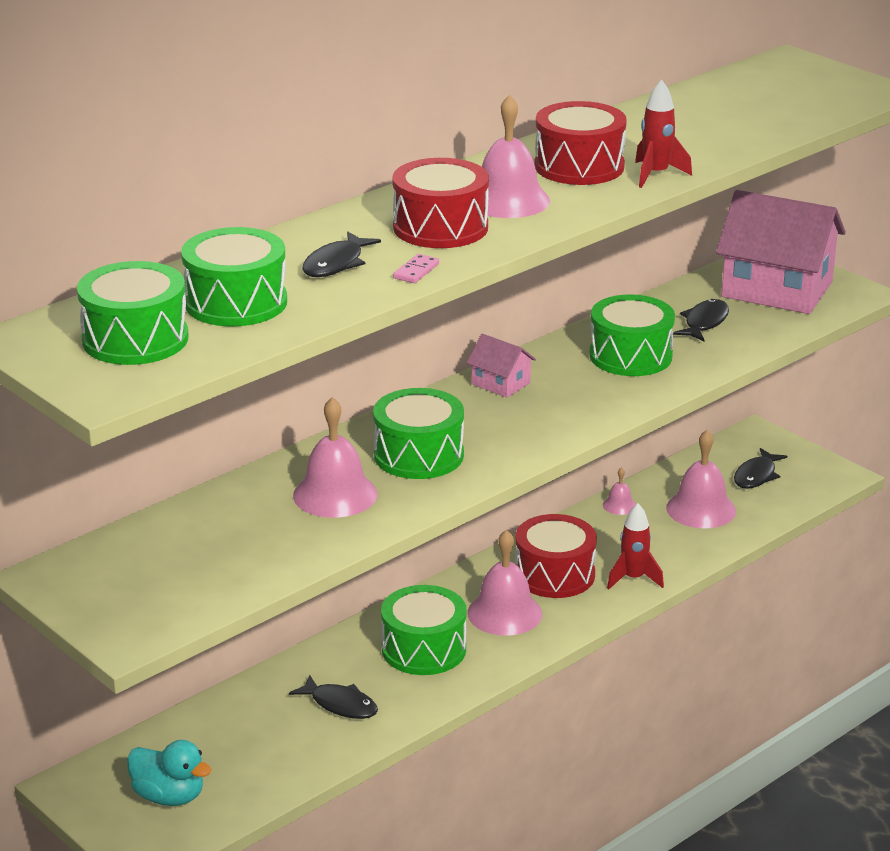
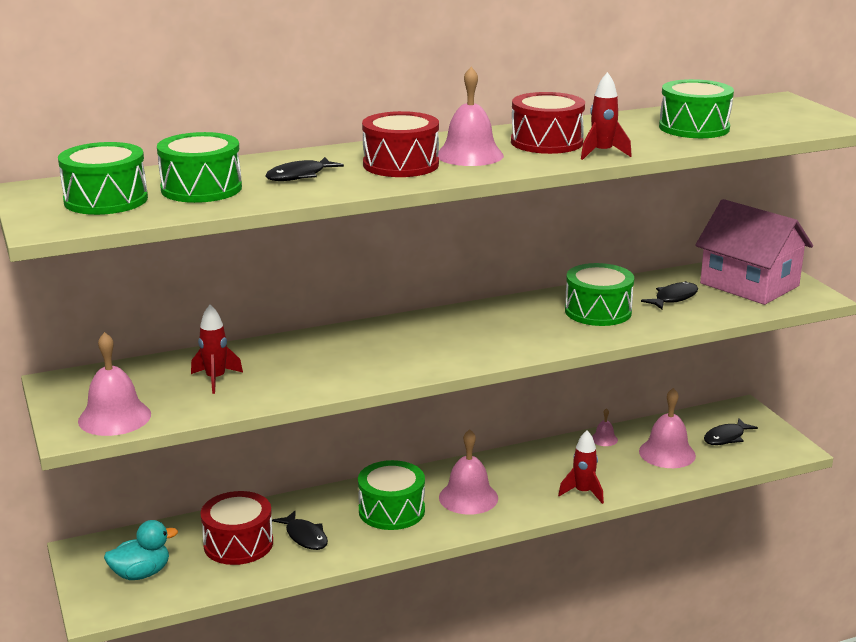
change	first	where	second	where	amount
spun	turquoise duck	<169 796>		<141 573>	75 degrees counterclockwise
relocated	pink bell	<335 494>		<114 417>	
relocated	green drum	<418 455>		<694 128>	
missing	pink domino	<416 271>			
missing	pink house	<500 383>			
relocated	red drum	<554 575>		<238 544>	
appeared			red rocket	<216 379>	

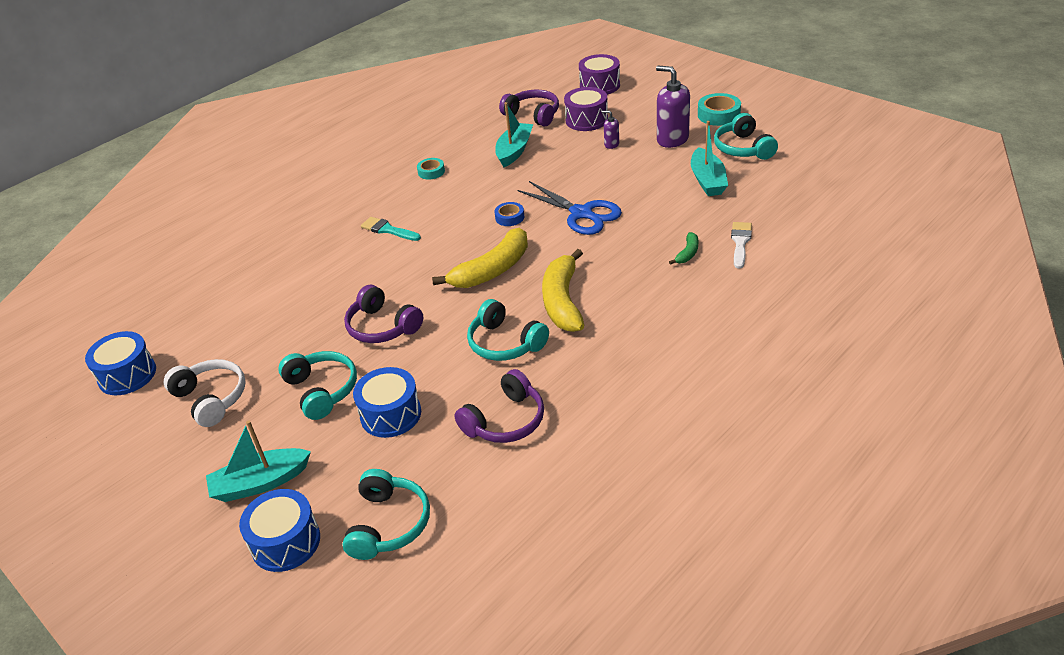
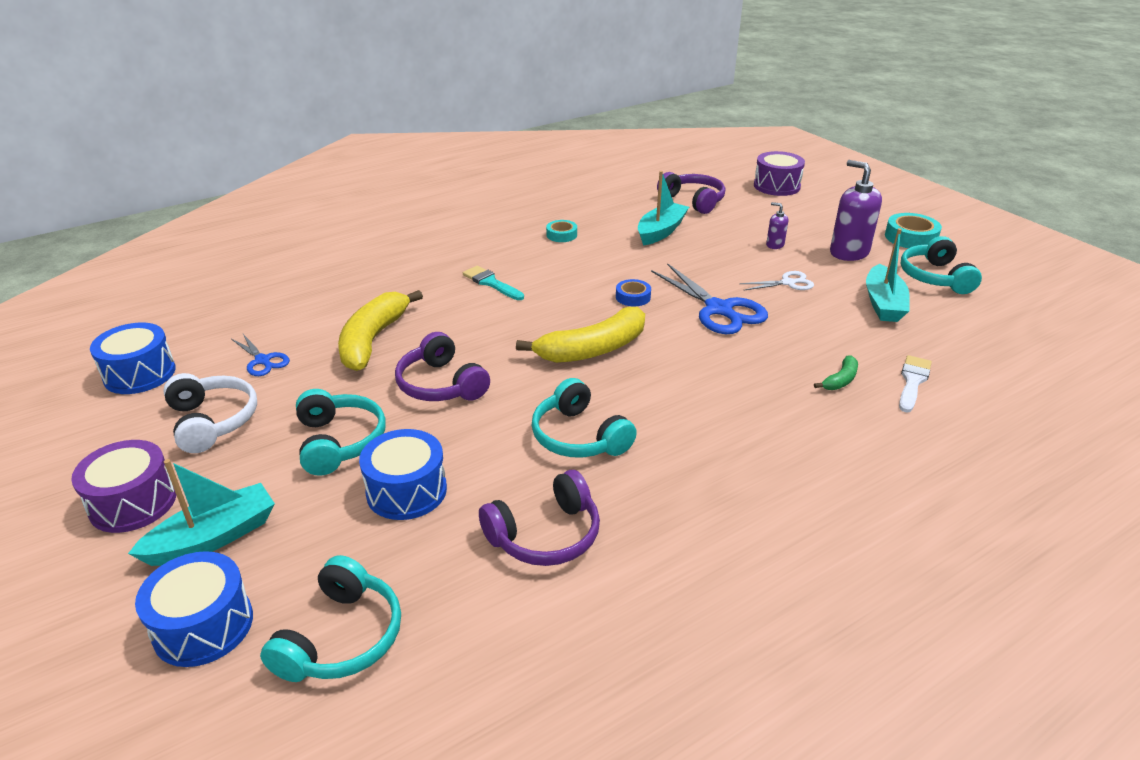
change	first	where	second	where	amount
spun	turquoise boat	<260 483>		<213 537>	150 degrees clockwise
relocated	yellow banana	<563 301>		<373 340>	
relocated	purple drum	<586 120>		<133 503>	
appeared			blue scissors	<262 360>	
appeared			white scissors	<788 283>	

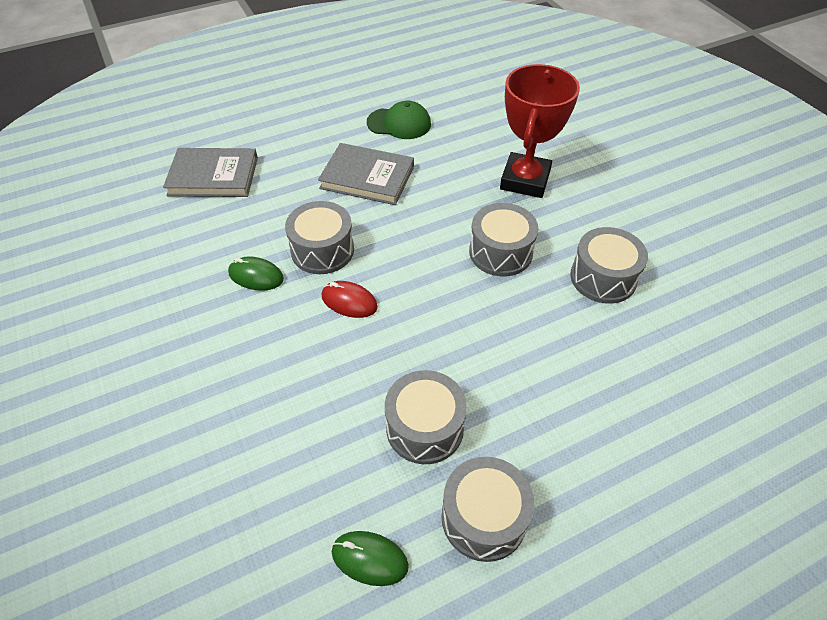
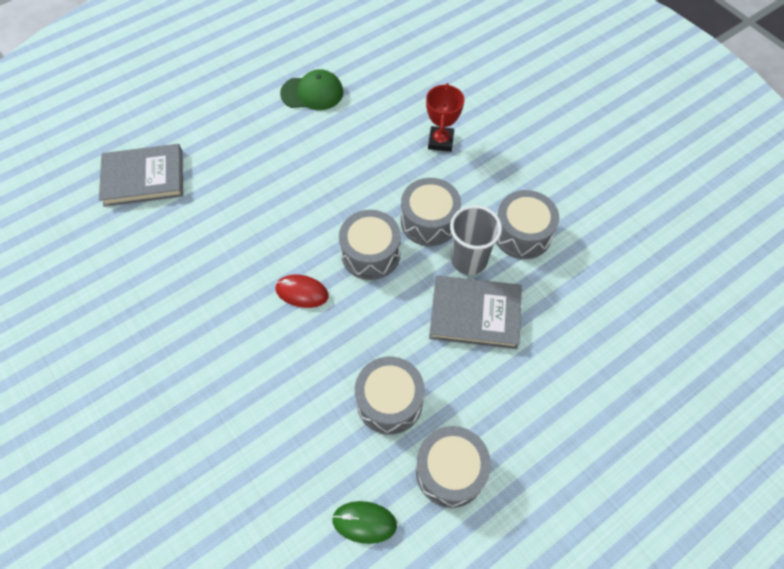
change	first	where	second	where	amount
missing	green mouse	<256 276>			
relocated	grey drum	<322 250>		<370 254>	
relocated	grey book	<367 177>		<475 314>	
size	red trophy	<525 180>		<440 141>	x0.59
appeared			grey cup	<469 260>	

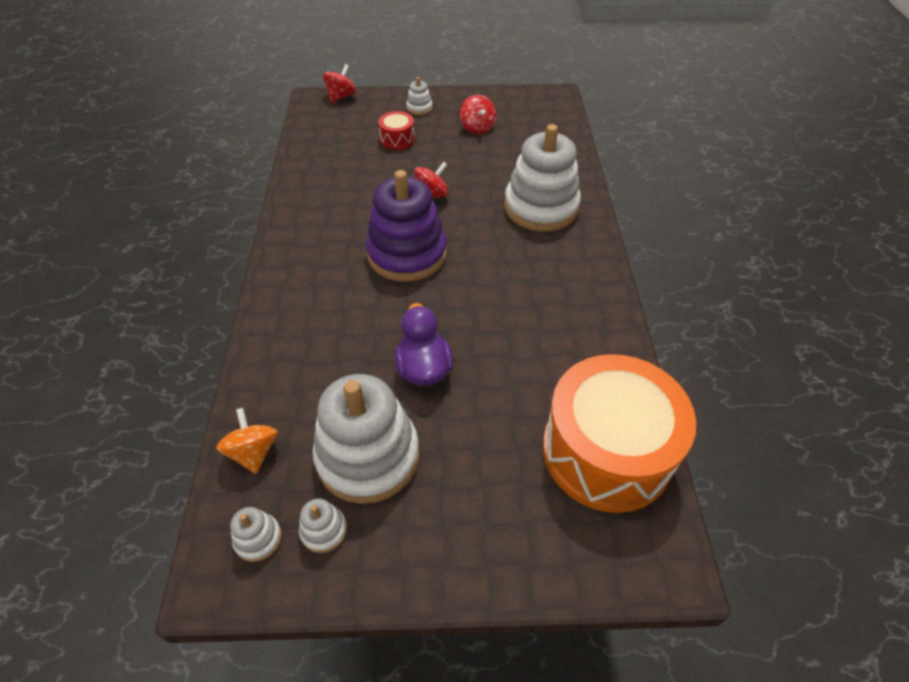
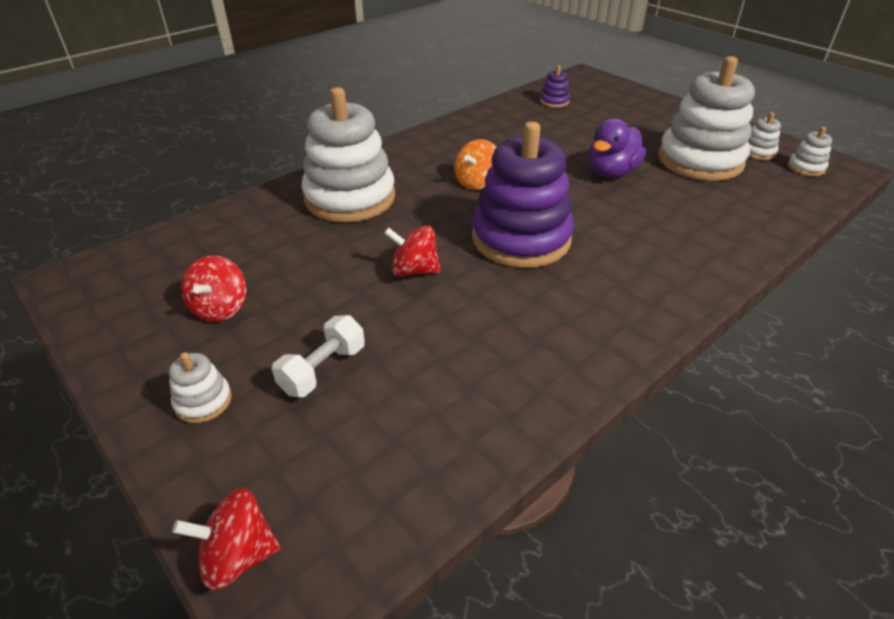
change	first	where	second	where	amount
relocated	orange spinning top	<253 452>		<477 182>	
exchanged	red drum	<397 139>	white dumbbell	<323 369>	
spun	red spinning top	<477 128>		<220 308>	150 degrees clockwise
exchanged	orange drum	<606 451>	purple stacking toy	<554 101>	

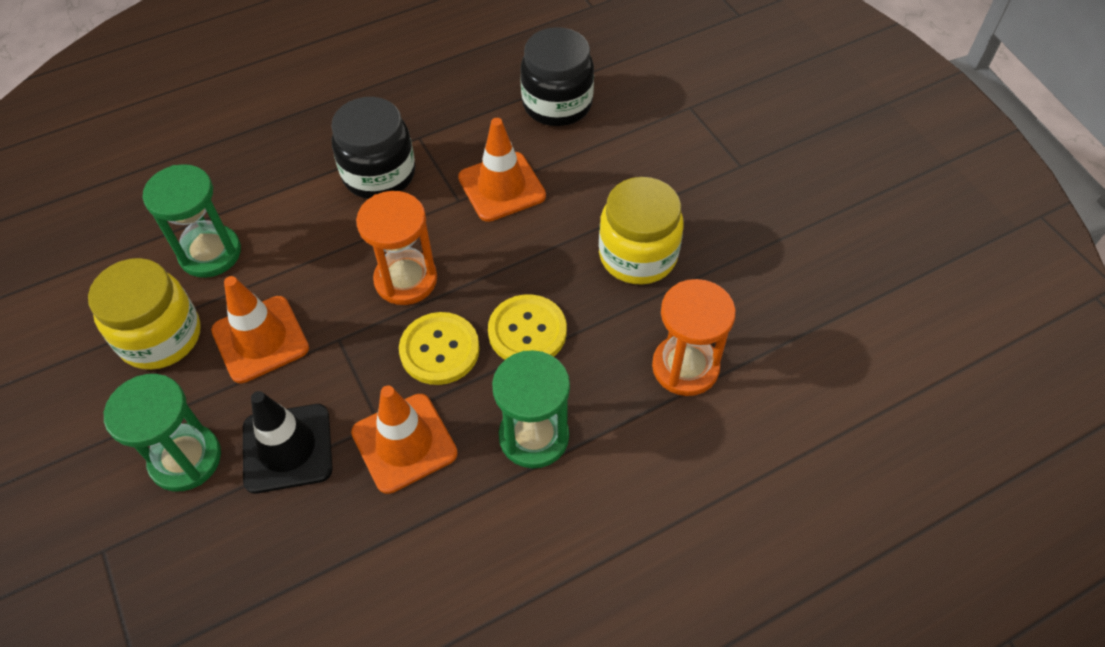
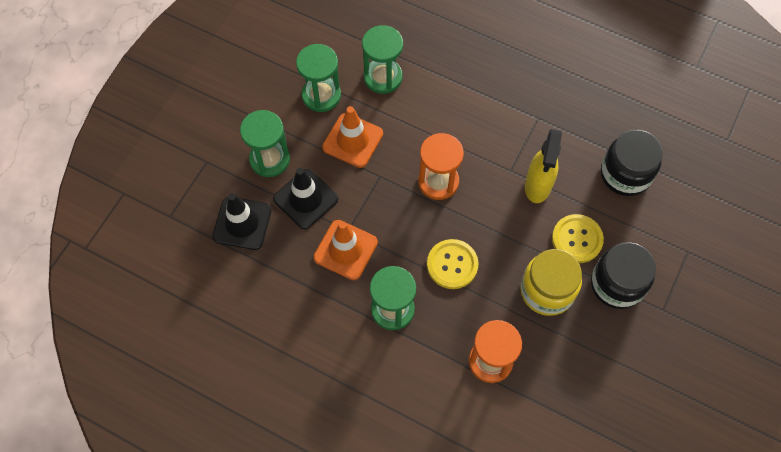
change	first	where	second	where	amount
exchanged	yellow jar	<160 337>	green hourglass	<321 95>	
relocated	black jar	<379 174>		<617 284>	
relocated	yellow button	<439 350>		<577 239>	
exchanged	orange traffic cone	<502 187>	yellow spray bottle	<537 186>	
appeared			black traffic cone	<242 223>	

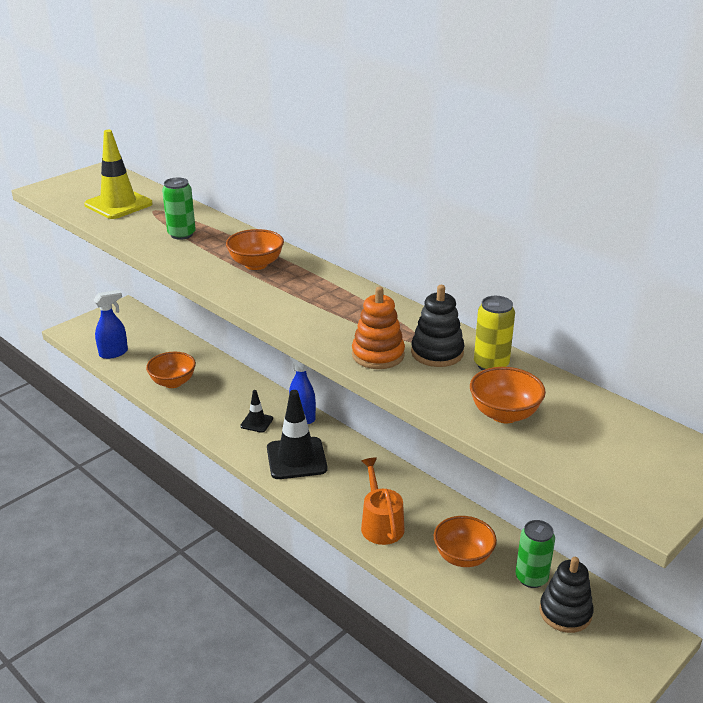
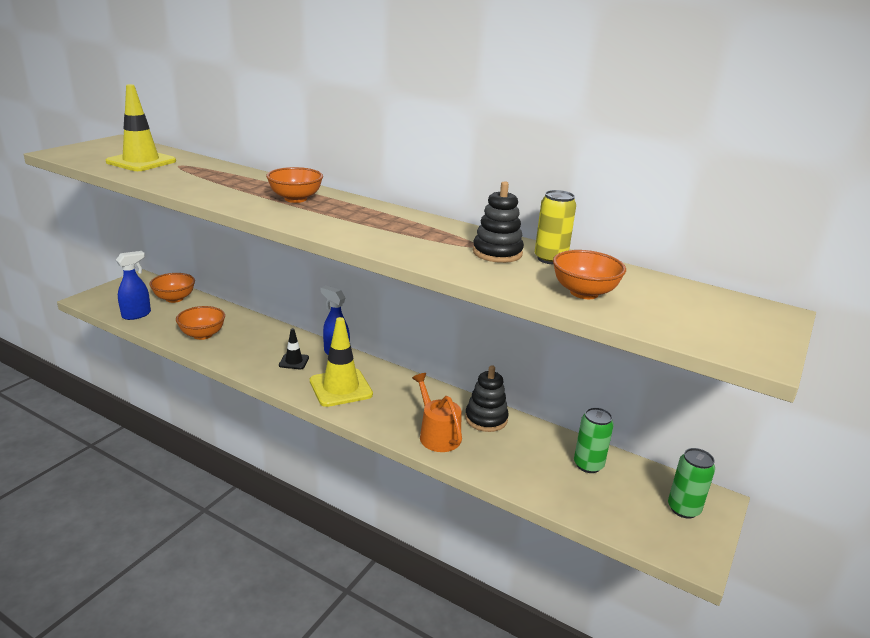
change	first	where	second	where	amount
relocated	green can	<181 234>		<683 509>	
colour	black traffic cone	<296 458>	yellow traffic cone	<340 388>	
missing	orange stacking toy	<378 355>			
relocated	orange bowl	<463 557>		<174 298>	
relocated	black stacking toy	<565 612>		<486 419>	

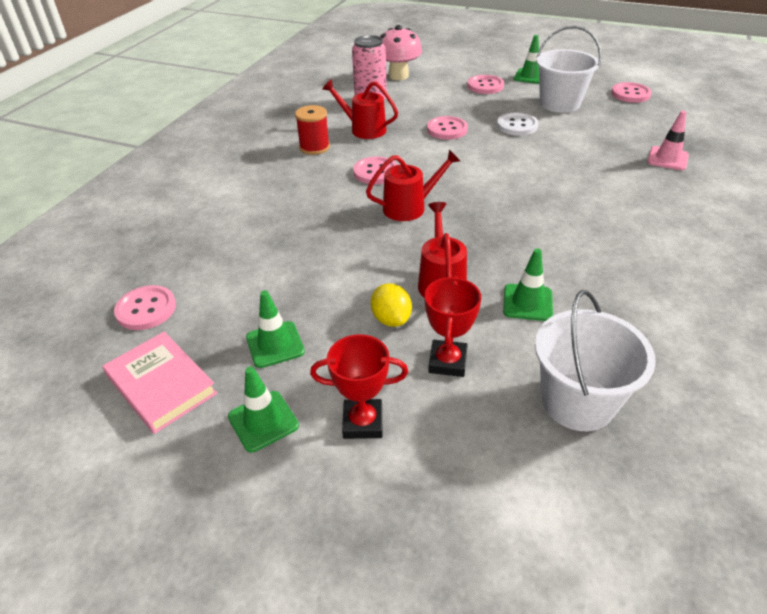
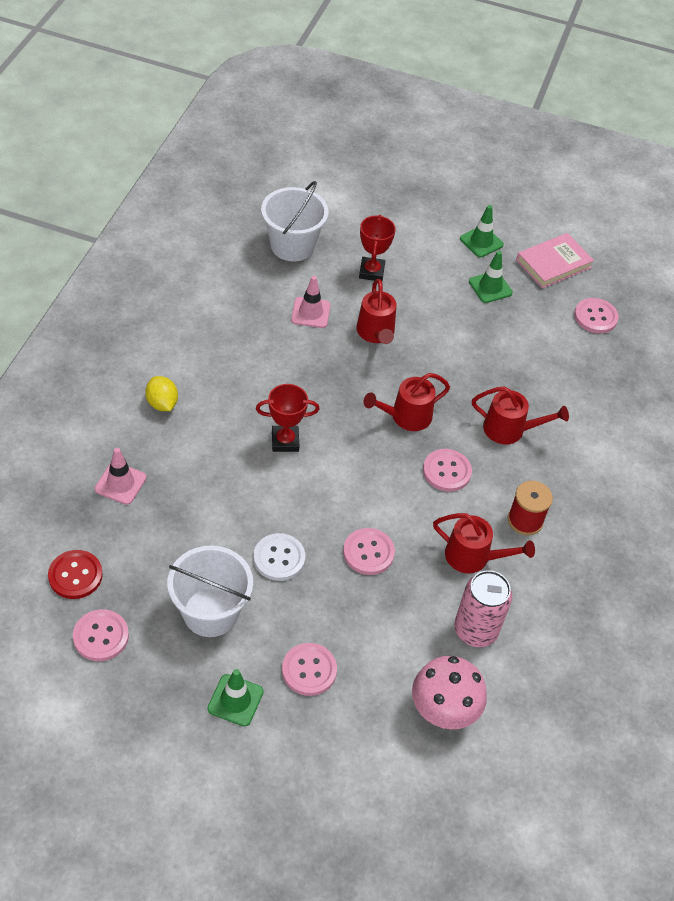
change	first	where	second	where	amount
spun	pink book	<161 385>		<553 264>	75 degrees counterclockwise
relocated	red trophy	<363 422>		<285 441>	
relocated	yellow lemon	<391 319>		<162 403>	
colour	green traffic cone	<527 302>	pink traffic cone	<310 313>	
appeared			red button	<75 575>	
appeared			red watering can	<510 430>	

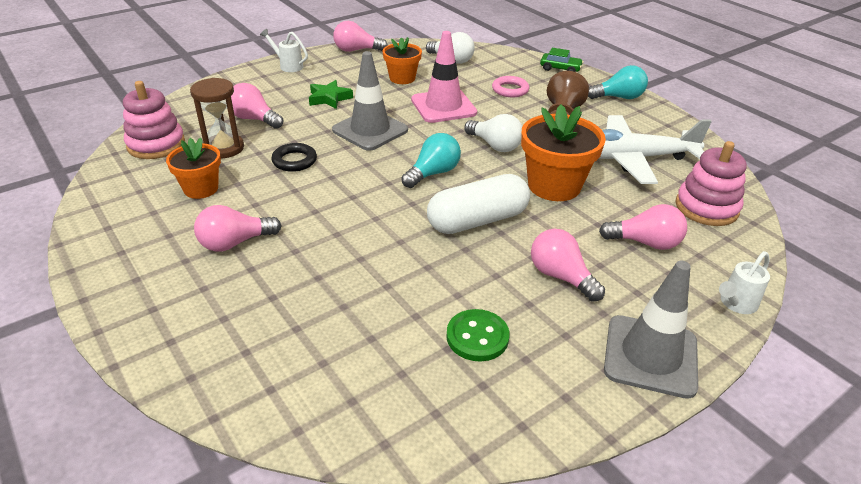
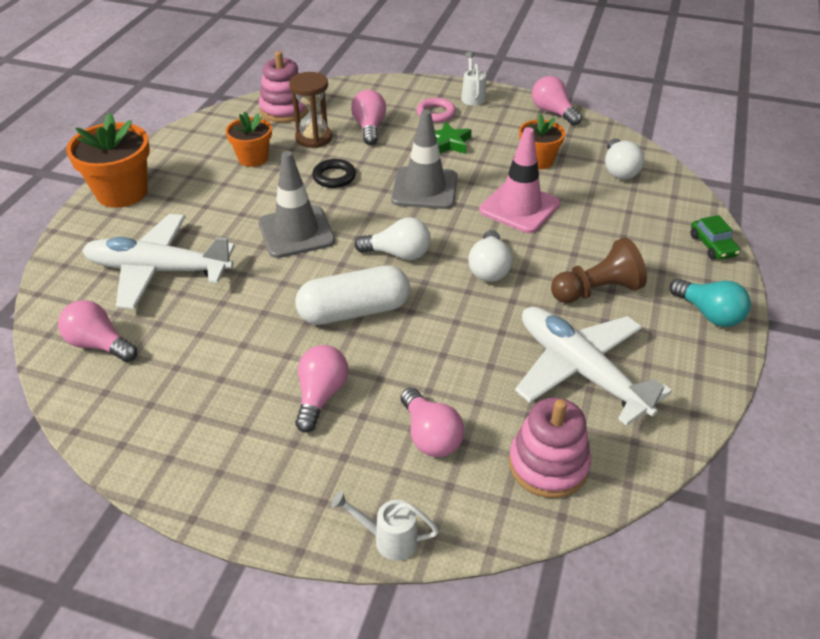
change	first	where	second	where	amount
relocated	pink light bulb	<235 243>		<99 344>	
colour	turquoise light bulb	<433 173>	white light bulb	<398 254>	
spun	white capsule	<477 220>		<354 311>	45 degrees counterclockwise
missing	green button	<477 337>			
relocated	pink ring	<510 90>		<436 113>	
relocated	orange flower pot	<554 186>		<122 192>	
relocated	grey traffic cone	<650 356>		<296 232>	
appeared			white plane	<158 270>	

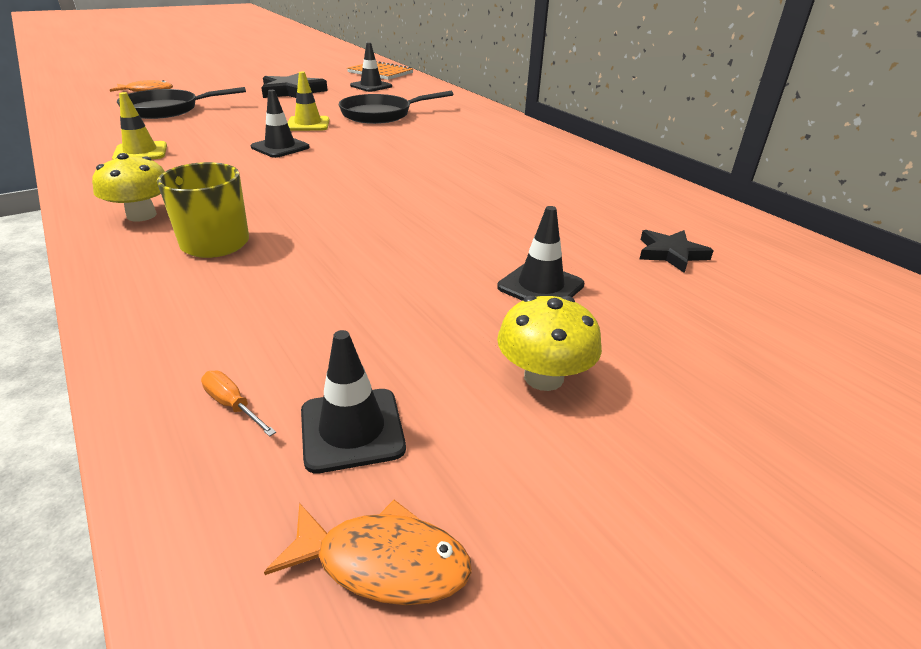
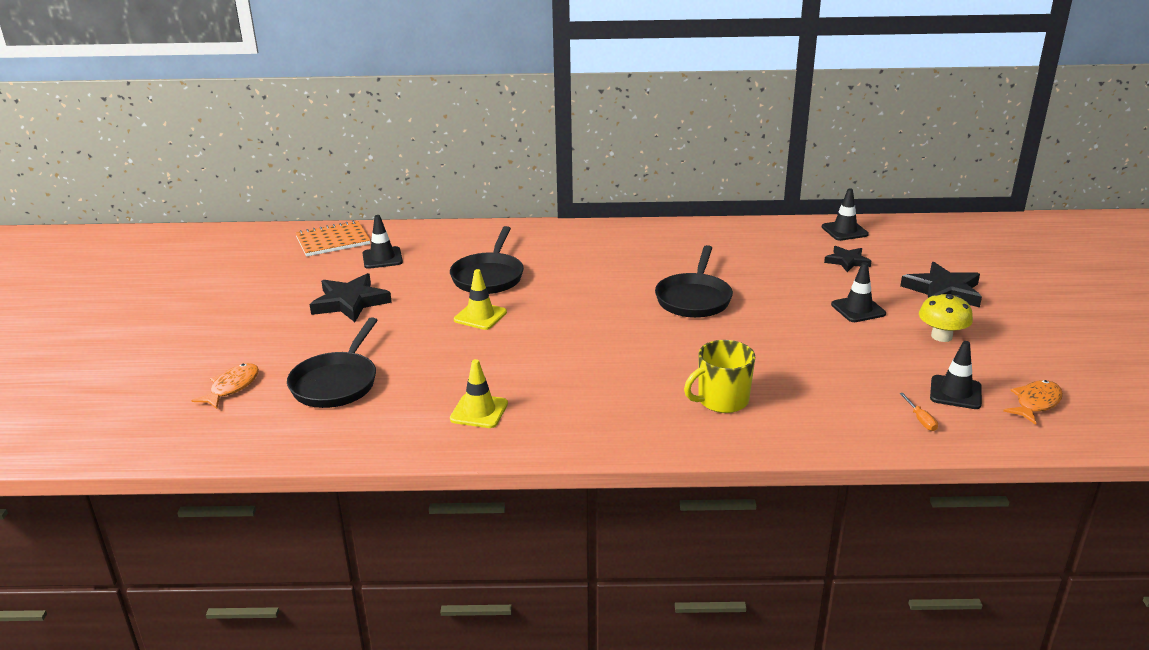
change	first	where	second	where	amount
missing	yellow mushroom	<141 215>			
spun	orange screwdriver	<233 405>		<920 420>	90 degrees counterclockwise
relocated	black traffic cone	<280 147>		<844 231>	
appeared			black pan	<694 299>	
appeared			black star	<943 291>	

